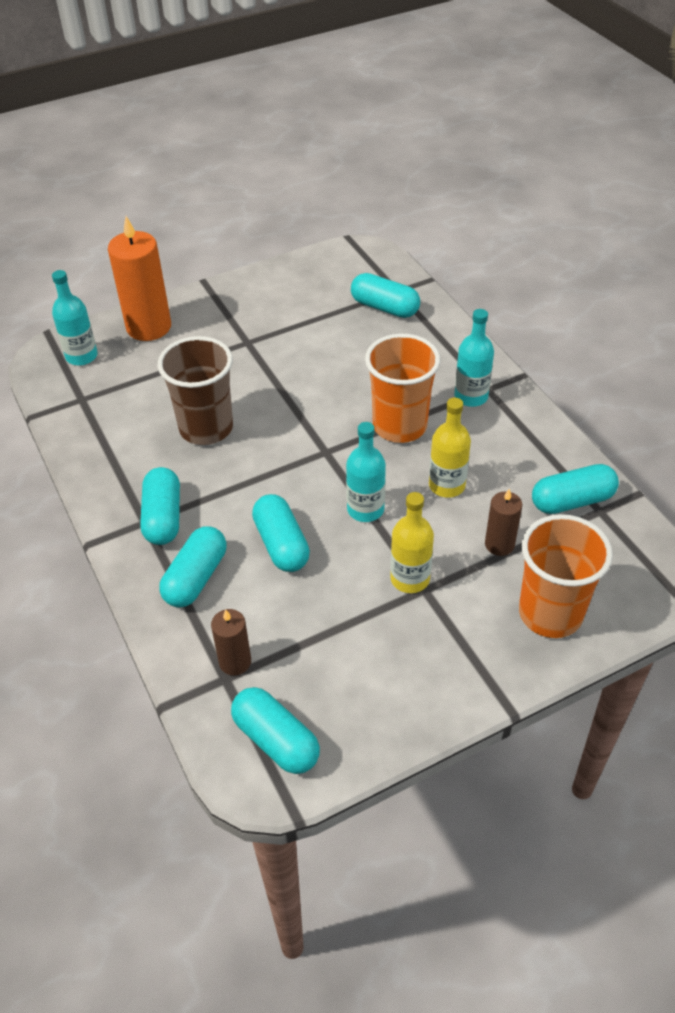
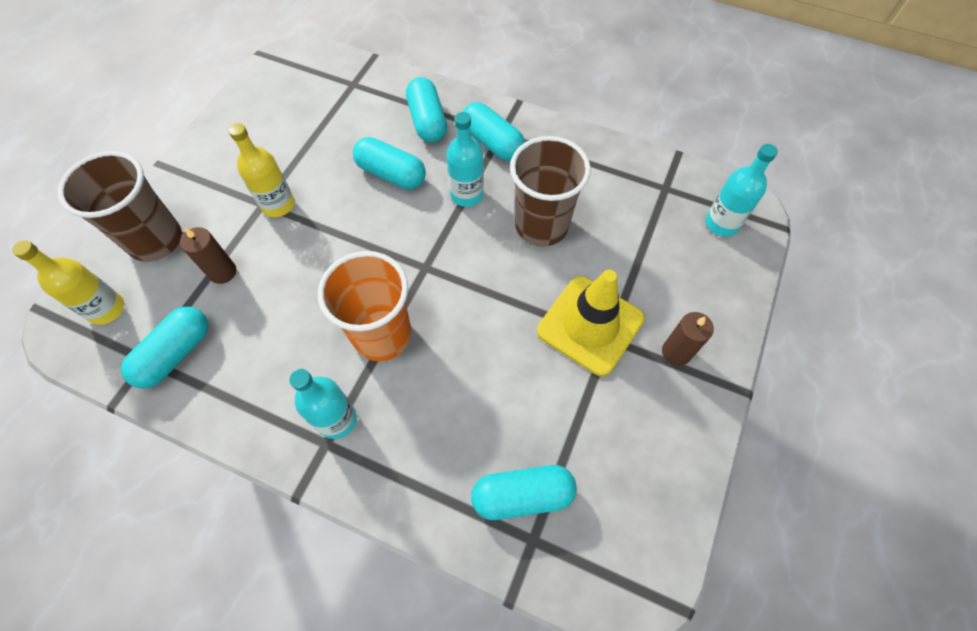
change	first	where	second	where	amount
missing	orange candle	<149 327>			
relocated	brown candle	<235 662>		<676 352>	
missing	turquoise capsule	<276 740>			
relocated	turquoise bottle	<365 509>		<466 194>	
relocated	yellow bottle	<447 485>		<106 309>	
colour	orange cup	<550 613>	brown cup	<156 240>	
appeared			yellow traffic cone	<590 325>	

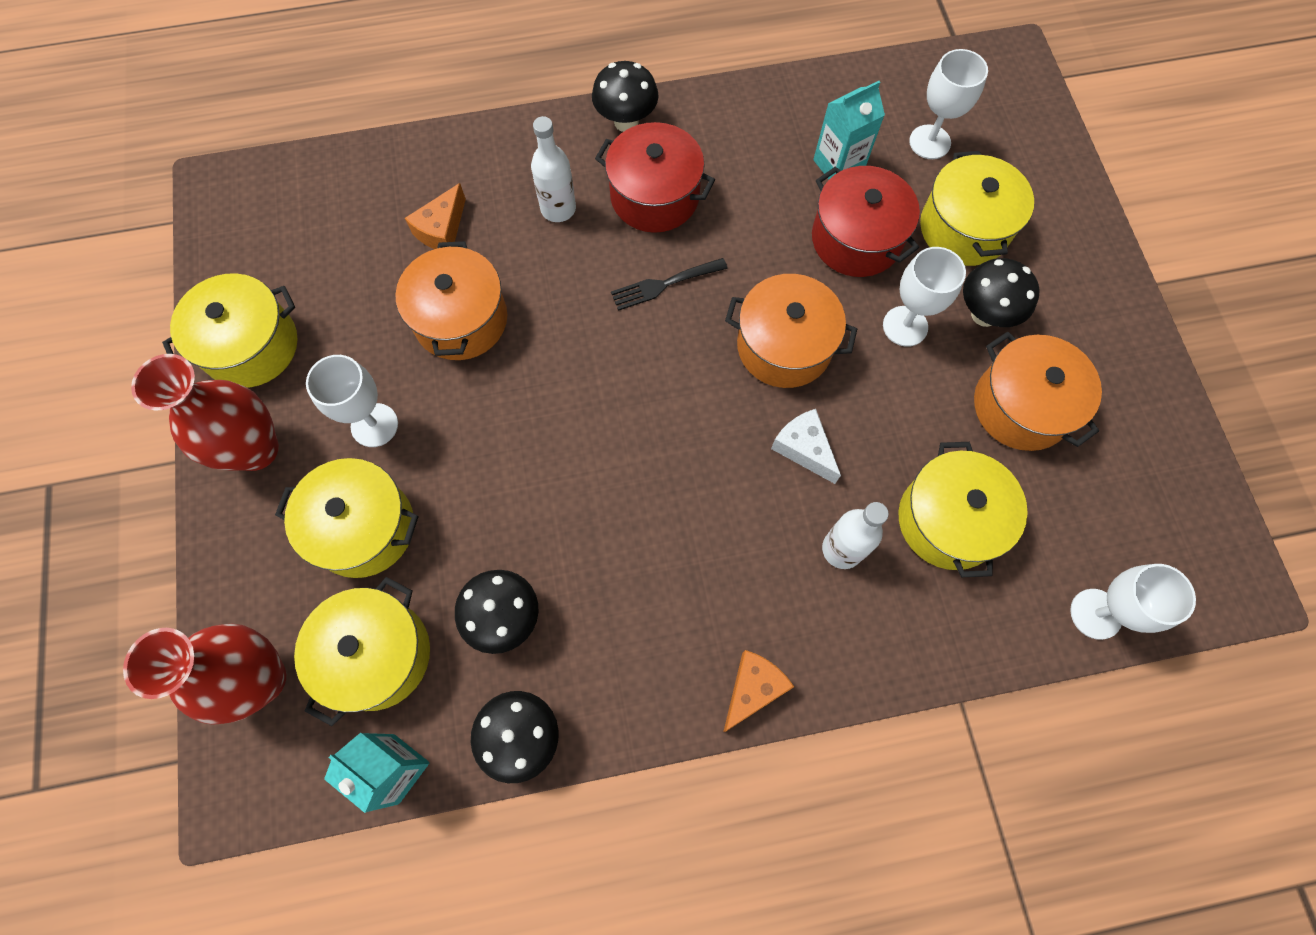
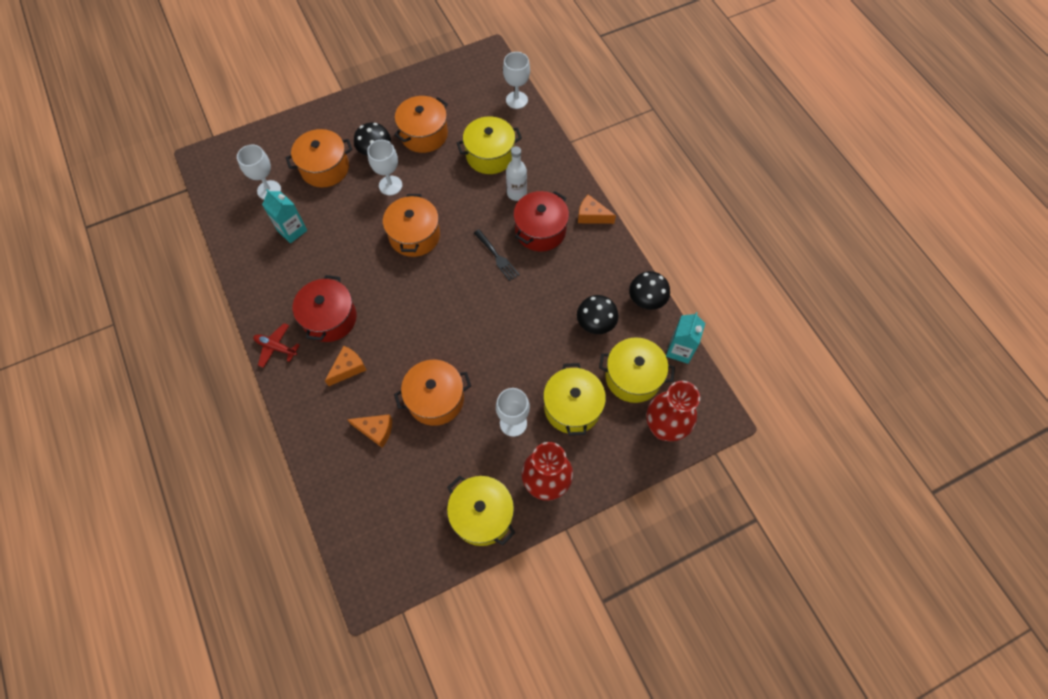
change	first	where	second	where	amount
exchanged	white bottle	<558 209>	orange cheese	<348 368>	
exchanged	black mushroom	<626 122>	red plane	<276 347>	
relocated	black fork	<664 284>		<497 256>	
missing	white cheese	<804 448>			
relocated	red pot	<856 239>		<540 230>	
colour	yellow pot	<964 228>	orange pot	<325 168>	

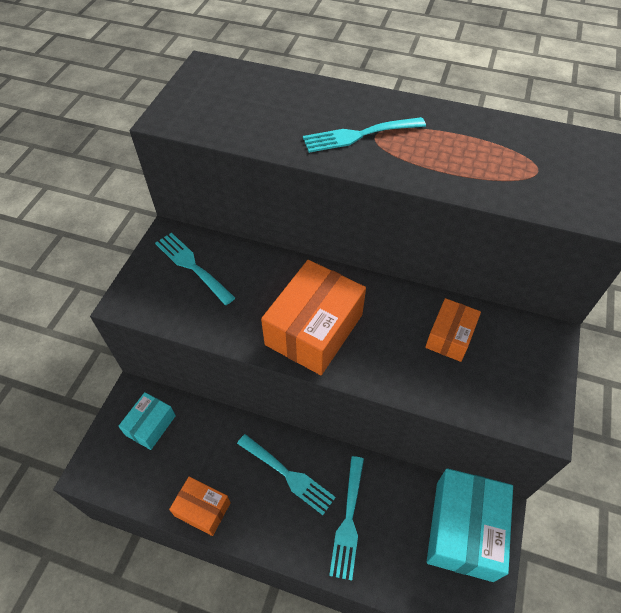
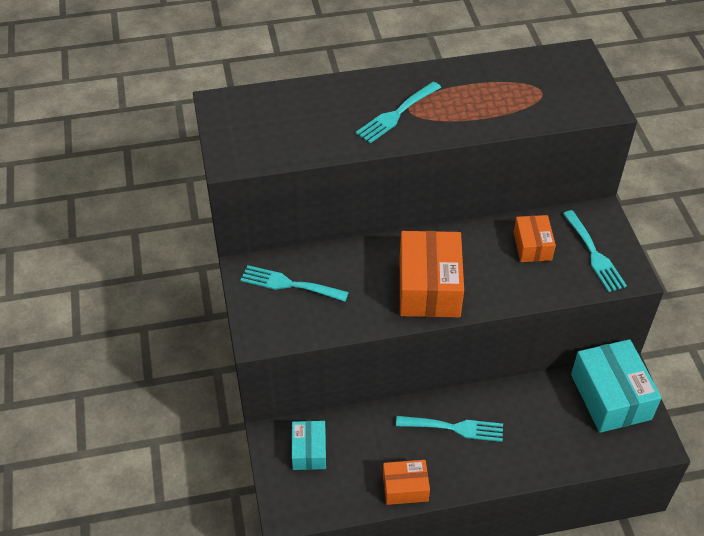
change	first	where	second	where	amount
relocated	turquoise fork	<348 521>		<594 254>	

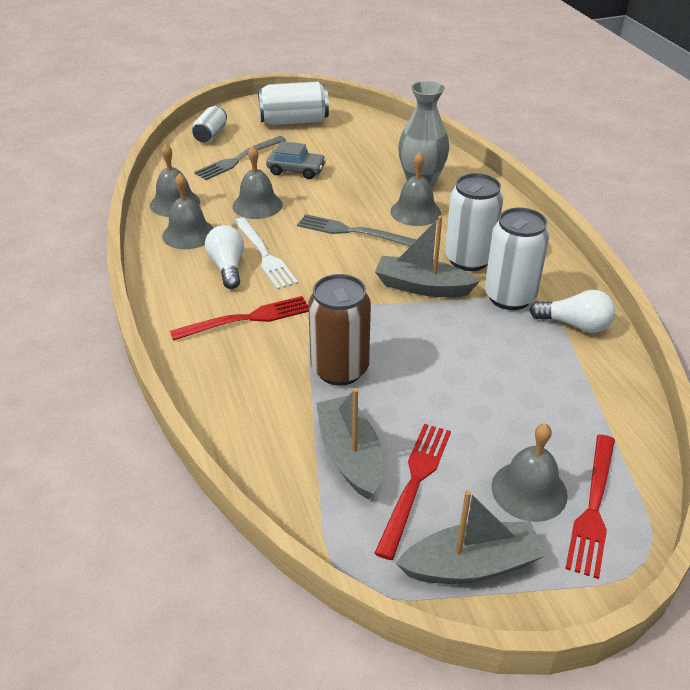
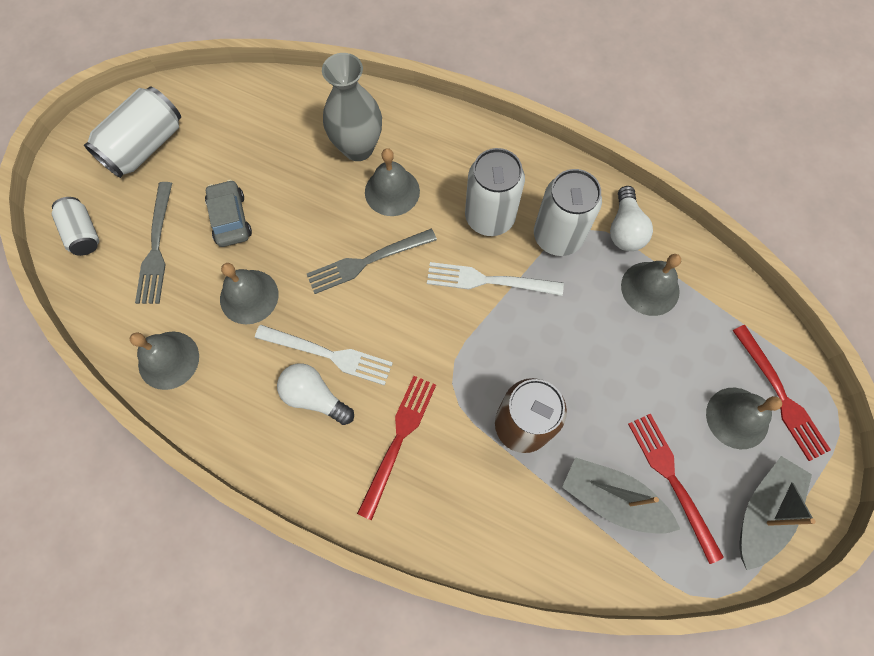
change	first	where	second	where	amount
relocated	grey bell	<188 234>		<650 288>	
spun	grey car	<296 170>		<230 219>	75 degrees counterclockwise
exchanged	grey boat	<422 287>	white fork	<488 280>	
spun	white light bulb	<574 325>		<625 229>	120 degrees clockwise

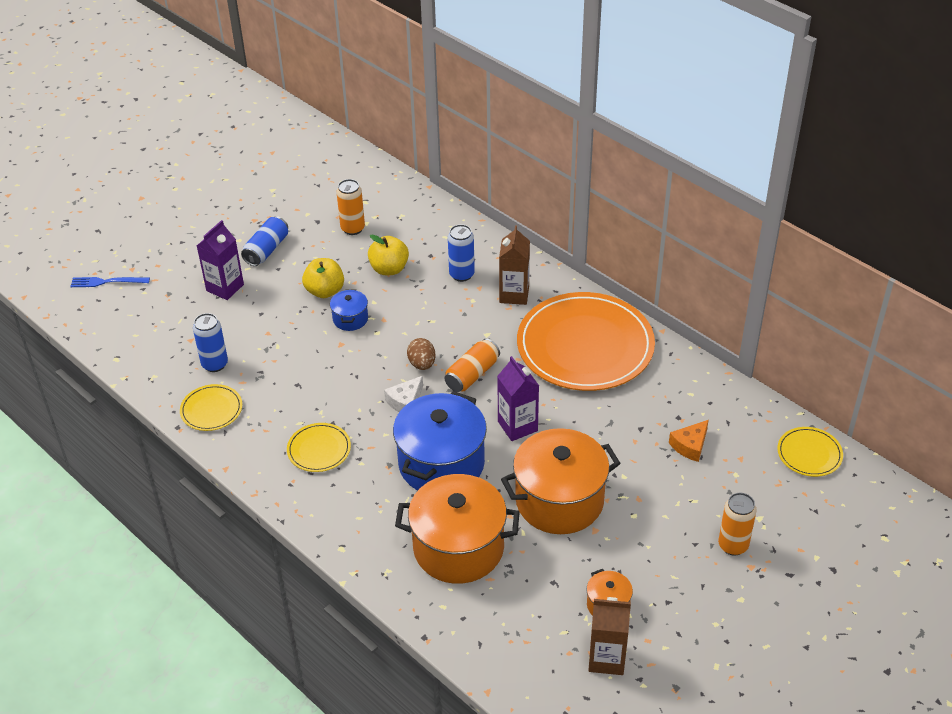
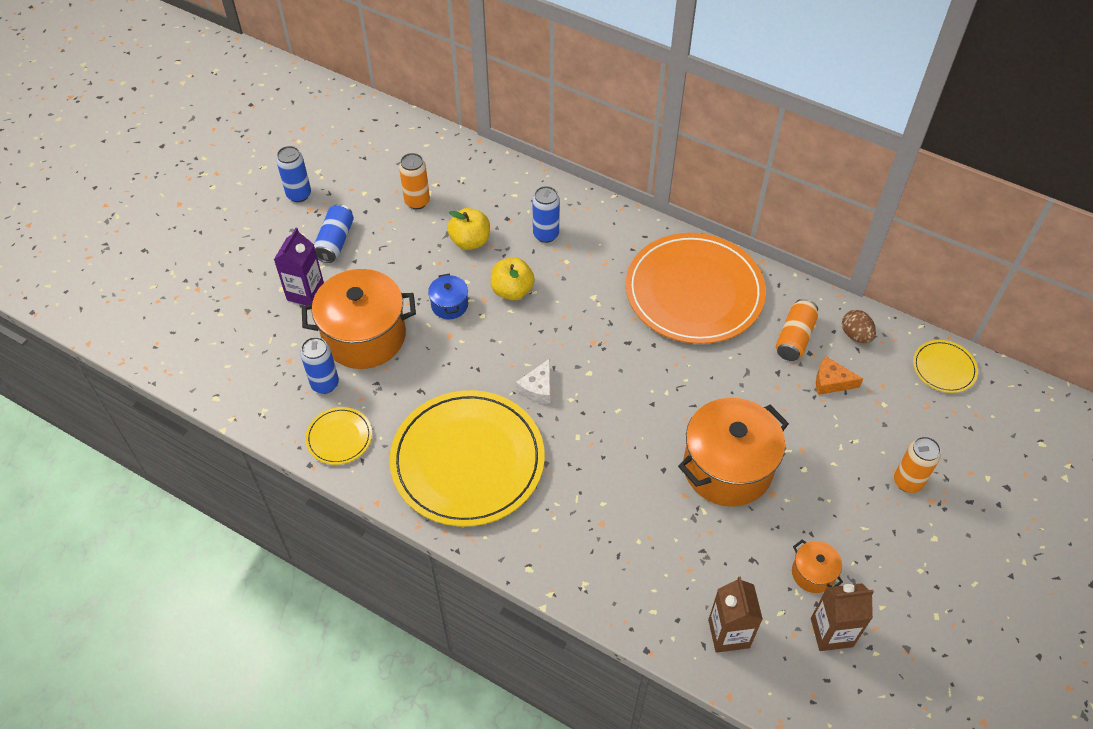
change	first	where	second	where	amount
missing	blue fork	<107 282>			
size	yellow plate	<319 449>		<467 460>	x2.29
relocated	yellow apple	<325 291>		<512 290>	
missing	blue pot	<441 464>			
relocated	orange pot	<458 548>		<364 336>	
relocated	brown egg	<422 364>		<855 335>	
relocated	orange can	<472 374>		<794 338>	
missing	purple carton	<517 426>			
relocated	brown carton	<514 294>		<728 633>	
spun	orange cheese	<690 445>		<831 382>	75 degrees clockwise
appeared			blue can	<299 194>	

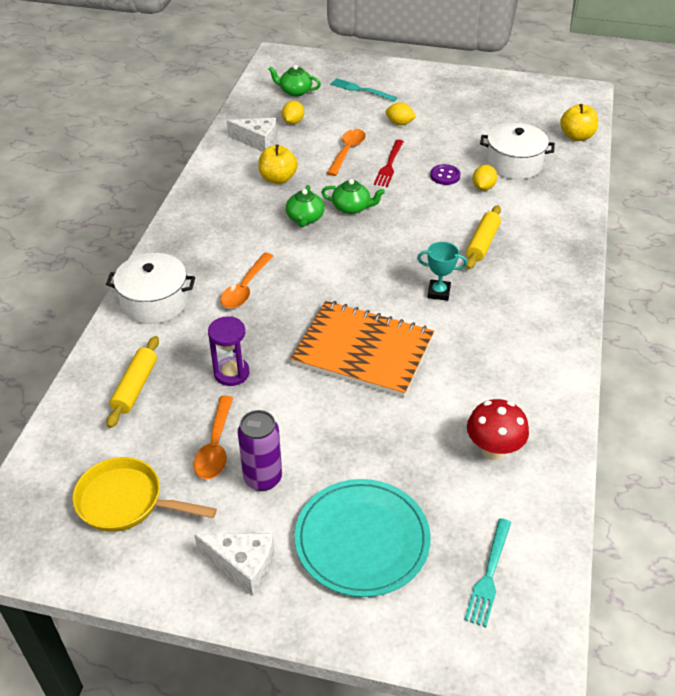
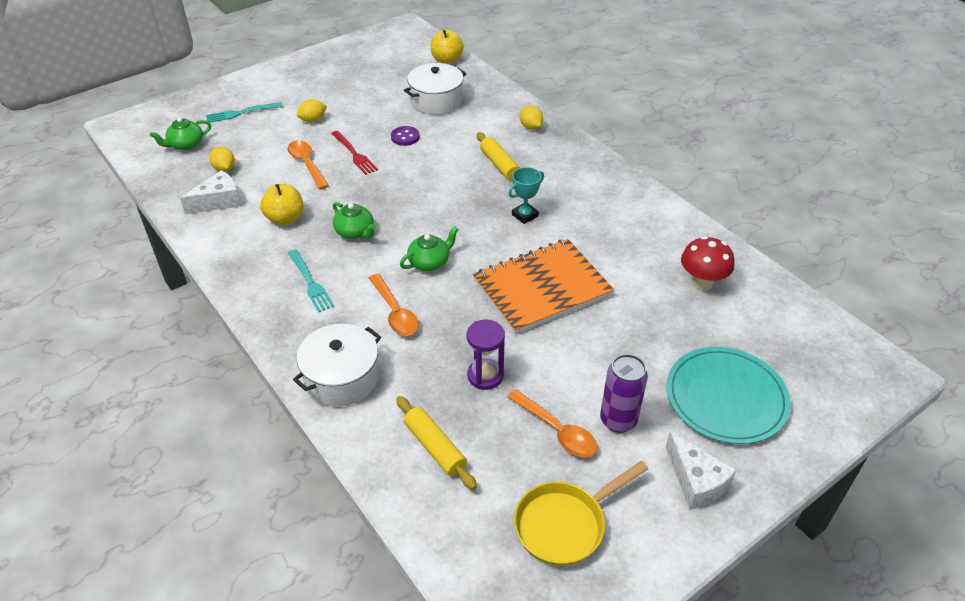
change	first	where	second	where	amount
spun	white cheese	<243 565>		<696 481>	90 degrees clockwise
relocated	green teapot	<352 207>		<429 262>	
relocated	turquoise fork	<489 575>		<310 283>	
relocated	yellow lemon	<483 187>		<530 127>	

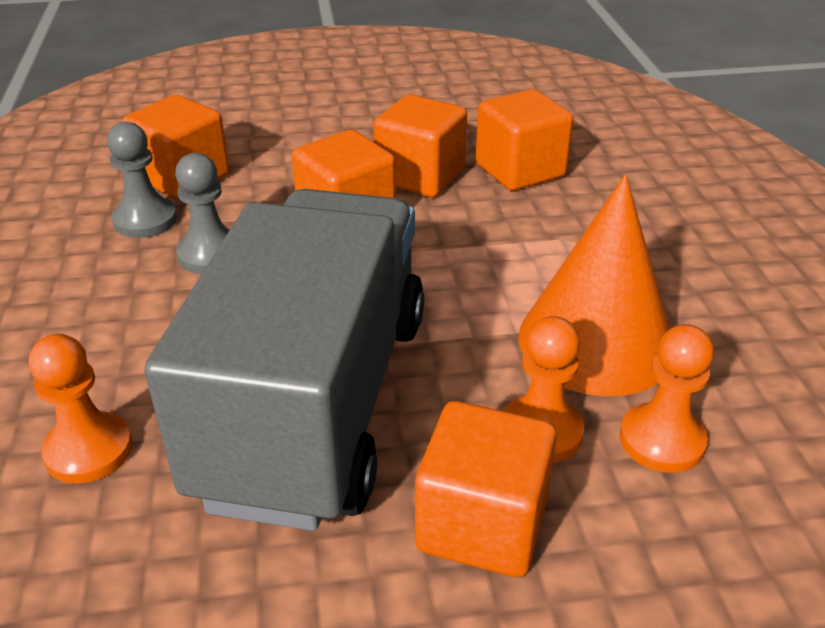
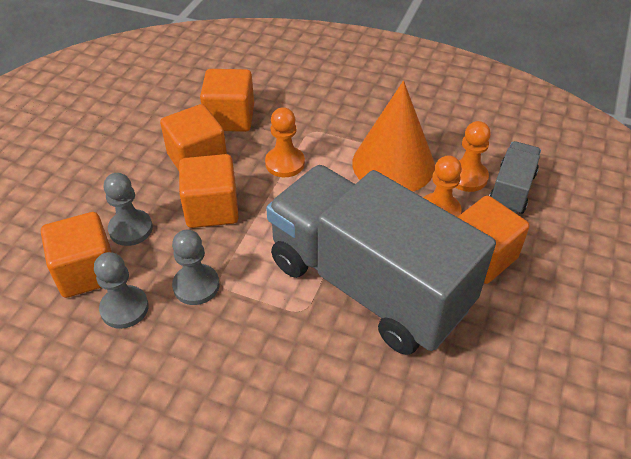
change	first	where	second	where	amount
relocated	orange pawn	<88 450>		<285 163>	
appeared			grey pawn	<131 229>	
appeared			grey truck	<511 190>	

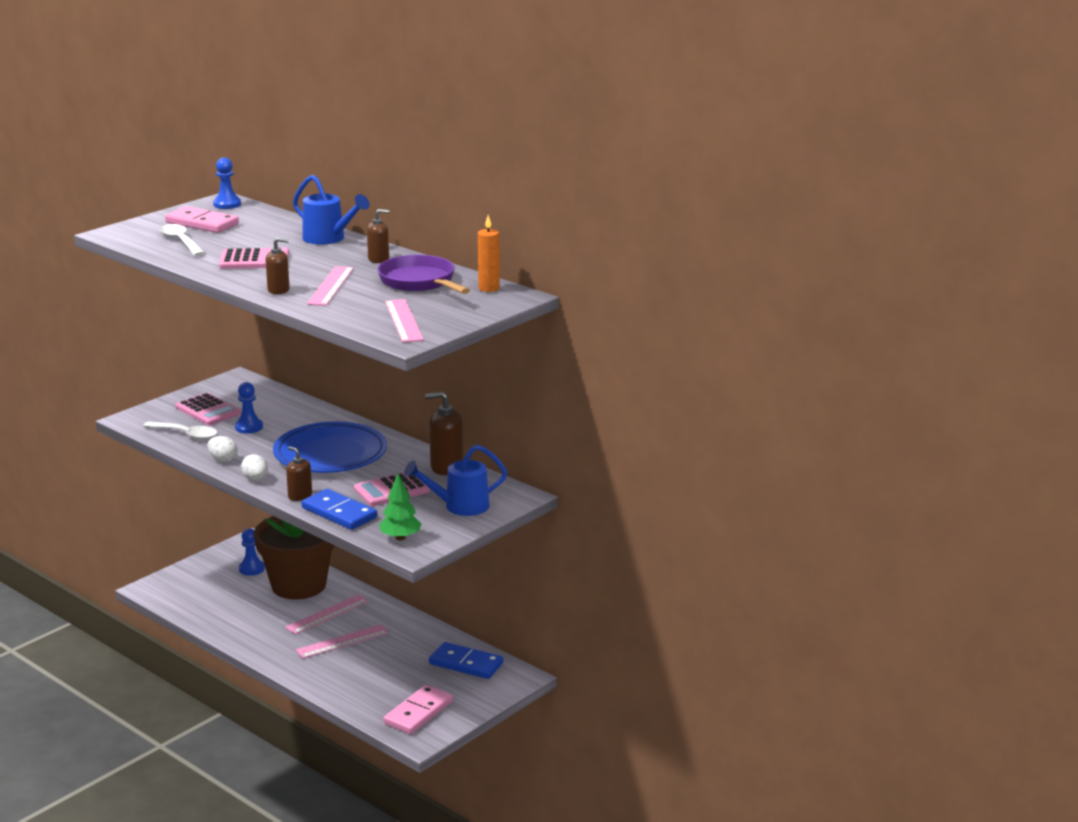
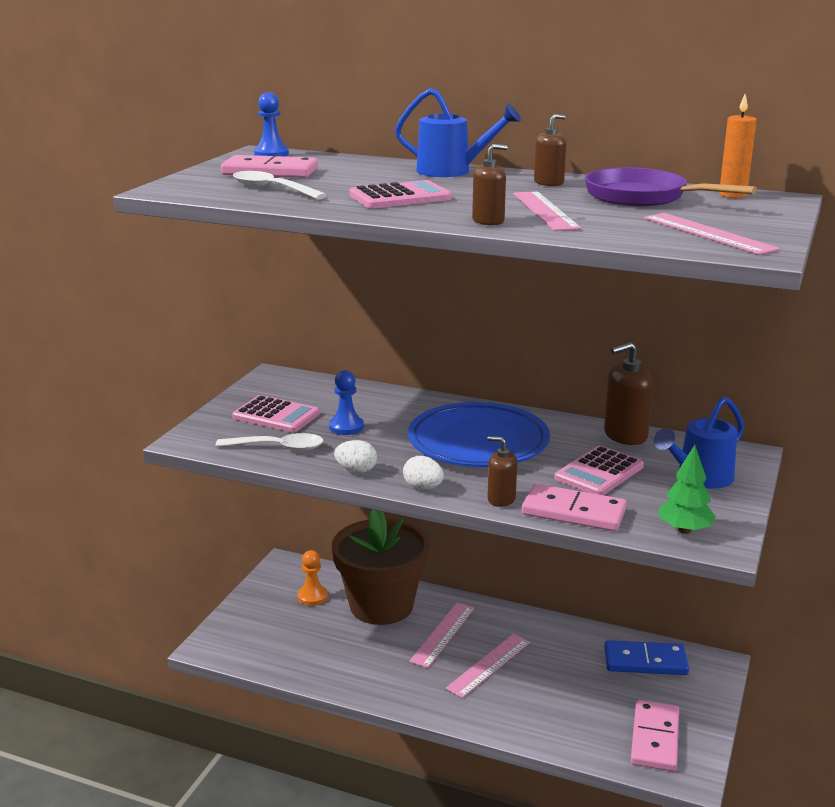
change	first	where	second	where	amount
colour	blue pawn	<251 569>	orange pawn	<312 597>	
colour	blue domino	<339 513>	pink domino	<573 512>	

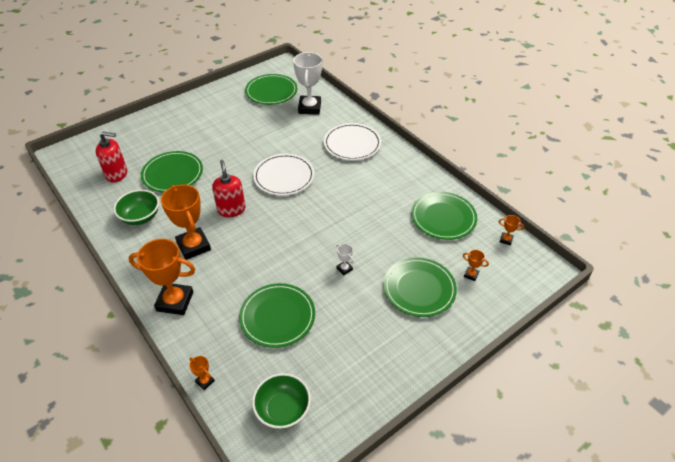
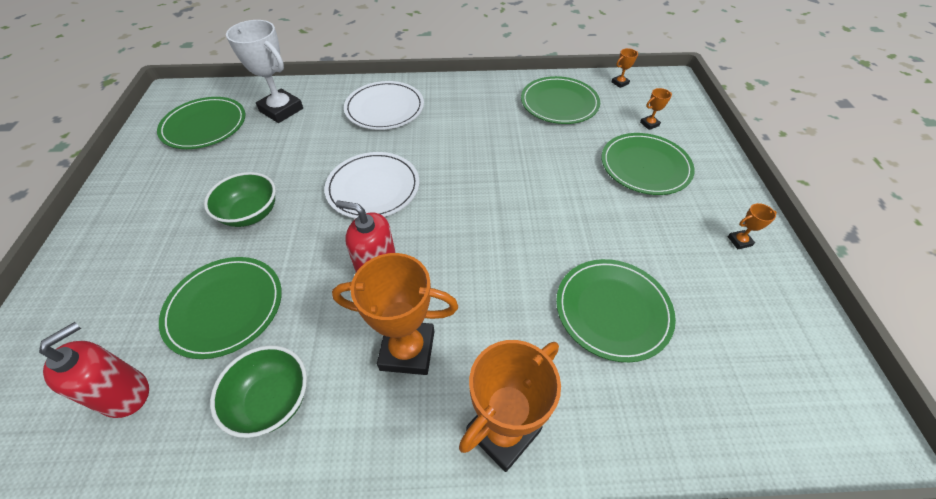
change	first	where	second	where	amount
relocated	orange trophy	<205 381>		<739 241>	
relocated	green bowl	<283 410>		<250 214>	
missing	white trophy	<344 269>			

